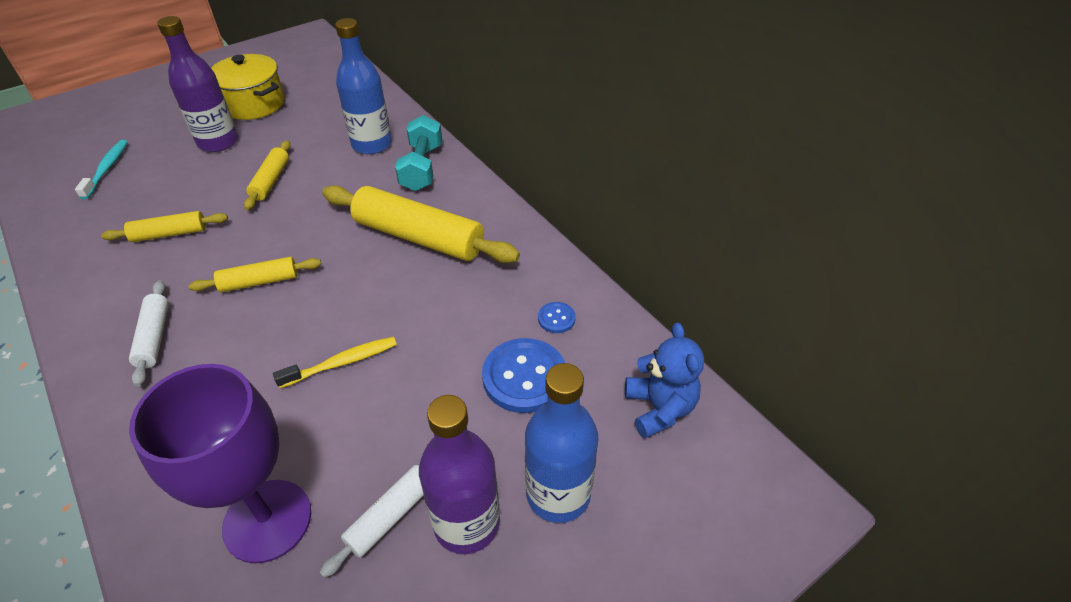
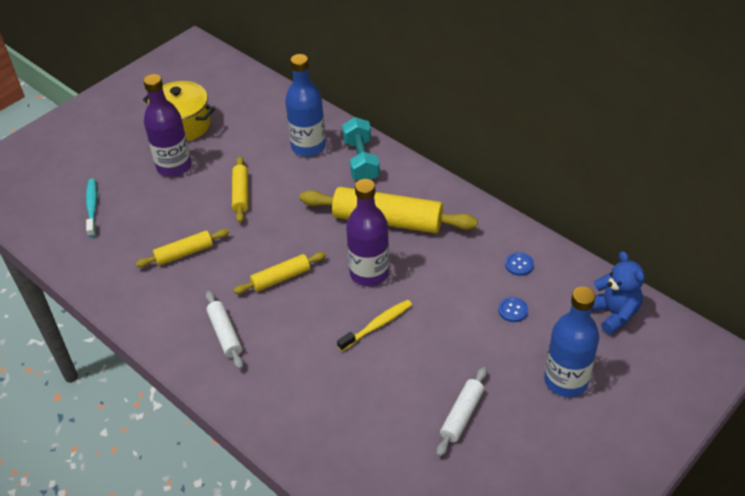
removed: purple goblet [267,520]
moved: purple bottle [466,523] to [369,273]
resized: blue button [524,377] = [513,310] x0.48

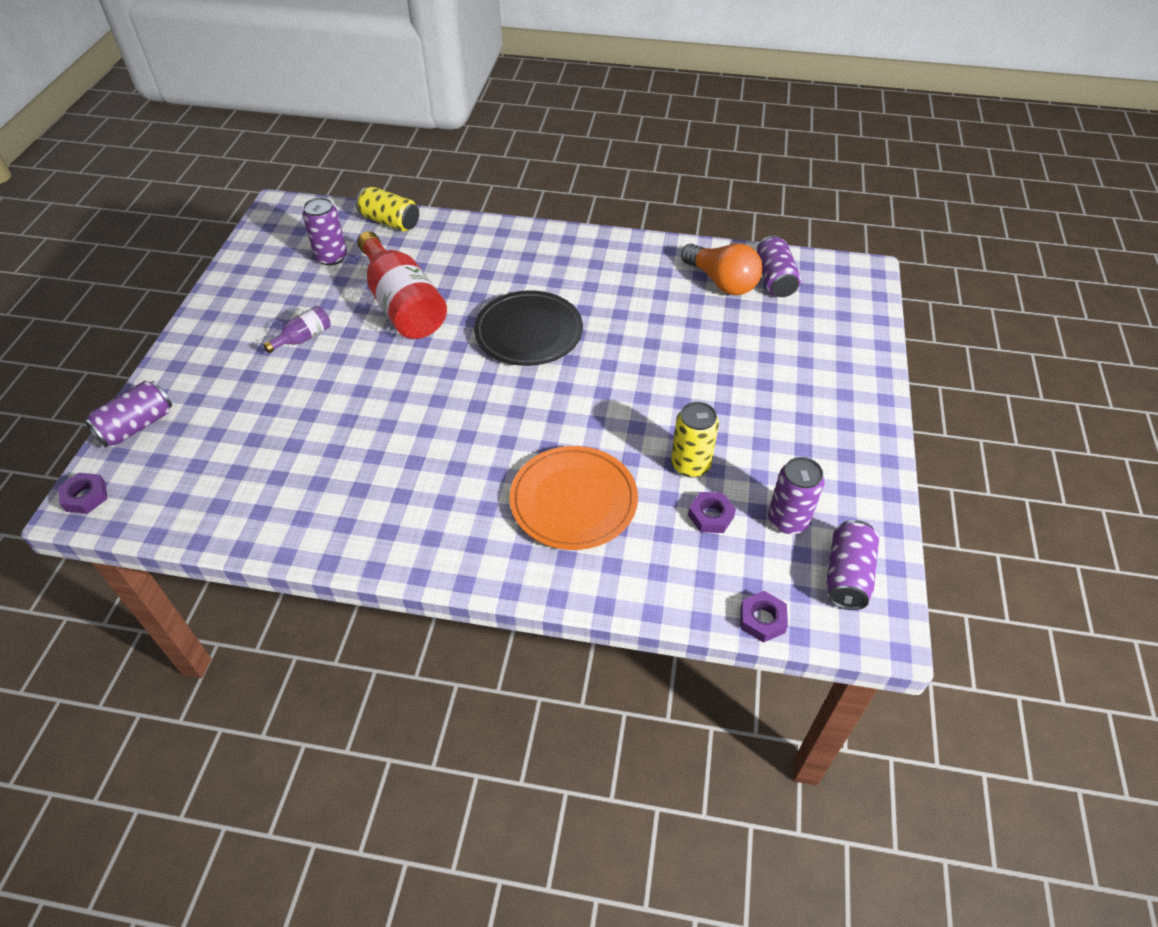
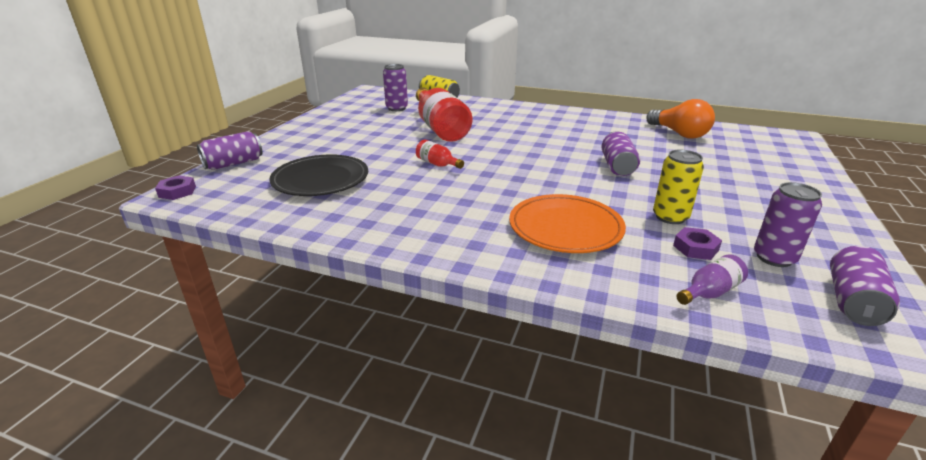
removed: purple nut [762,619]
added: red bottle [437,164]
moved: black plate [528,332] to [320,180]; purple can [774,279] to [617,166]; purple bottle [303,338] to [709,292]

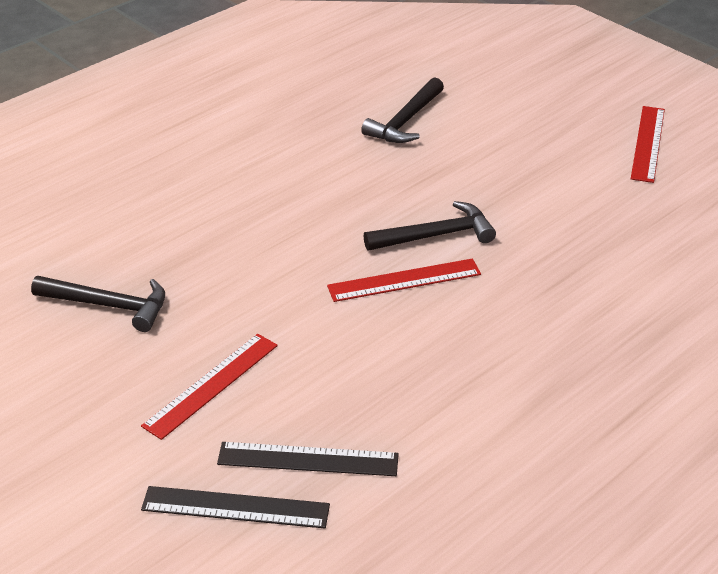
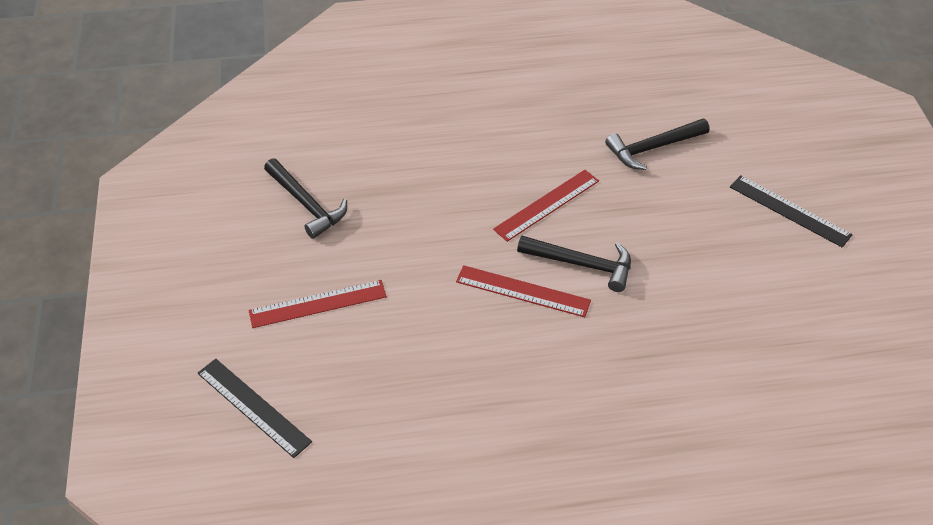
moved: red ruler [648,143] to [547,205]; black ruler [308,459] to [789,211]

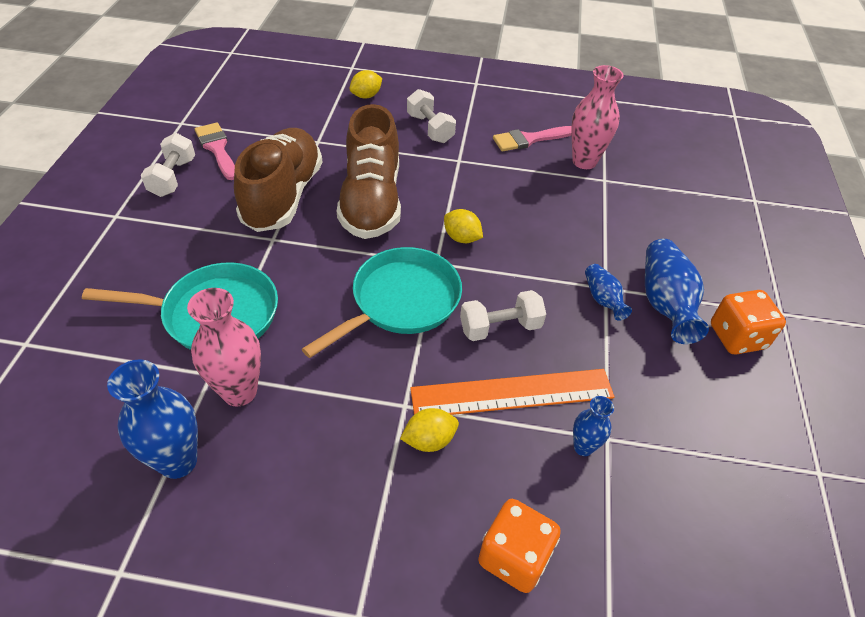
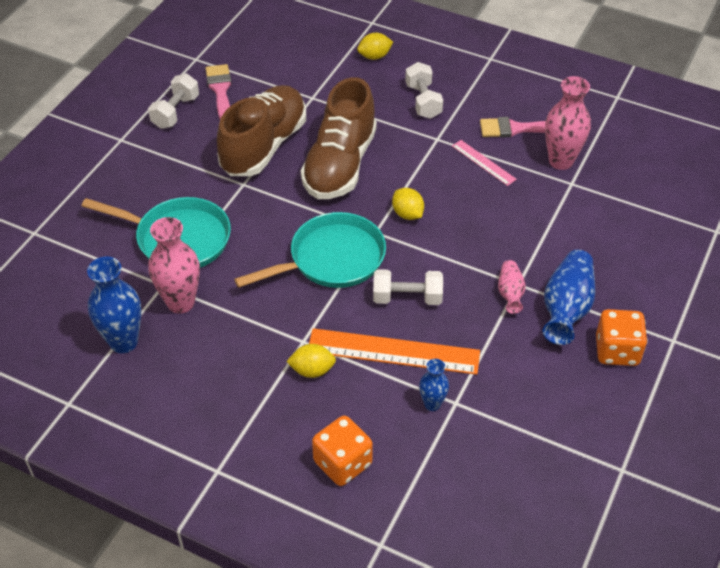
added: pink ruler [483,162]
recoloured: blue vase [603,299] to pink vase [510,293]

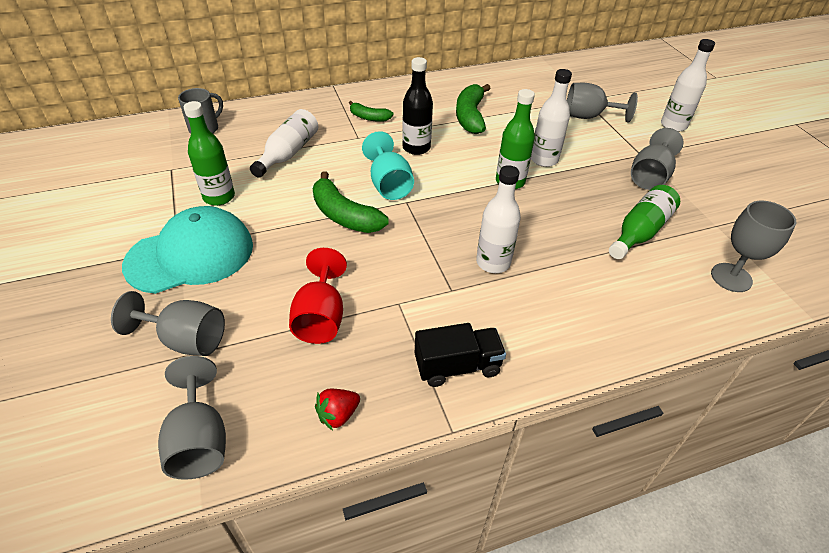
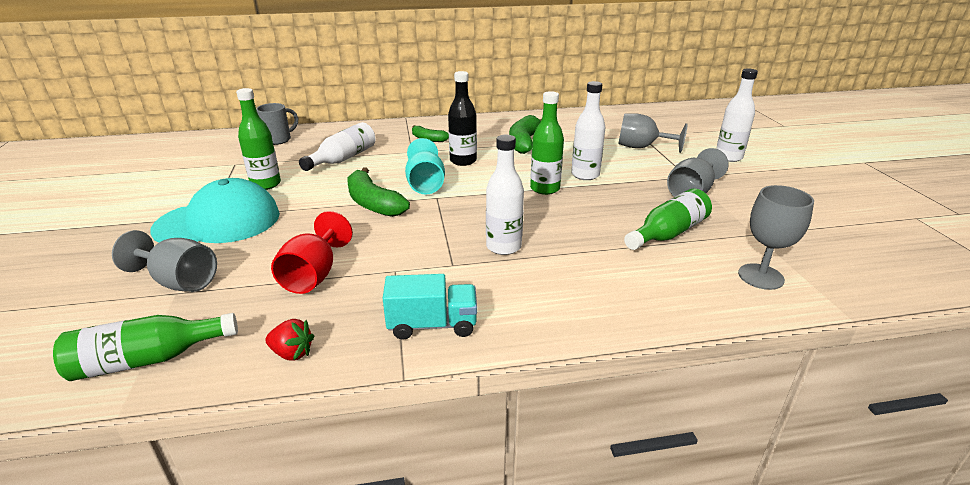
replaced: grey goblet [199,440] to green bottle [147,360]
recoloured: black truck [457,366] to turquoise truck [432,325]
turned: red strawberry [338,415] = [292,353] 135 degrees counterclockwise

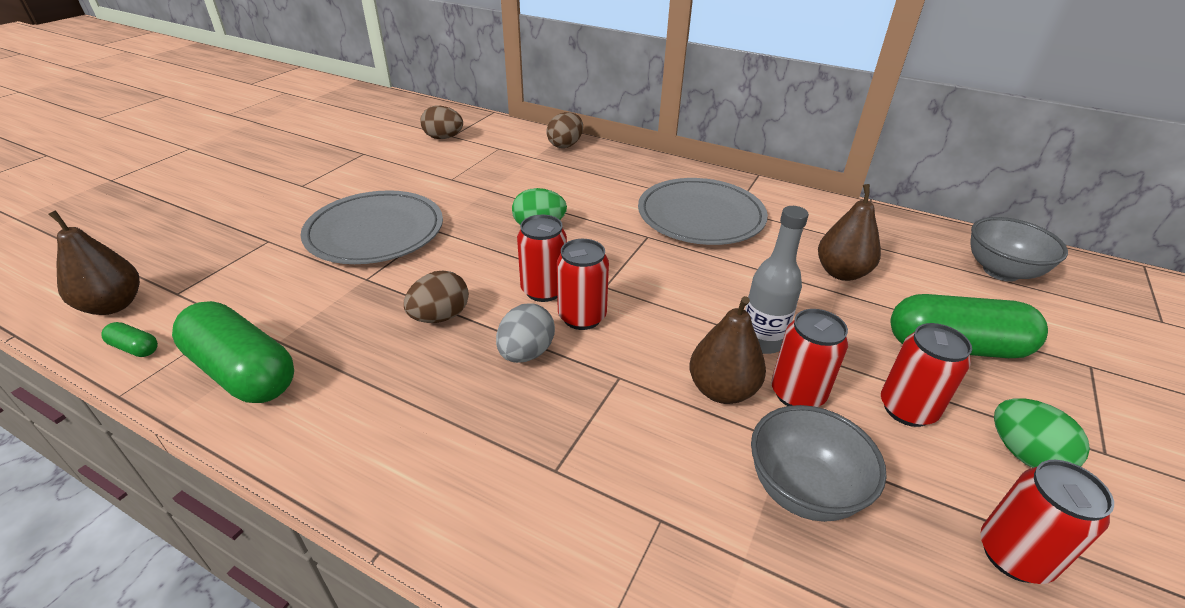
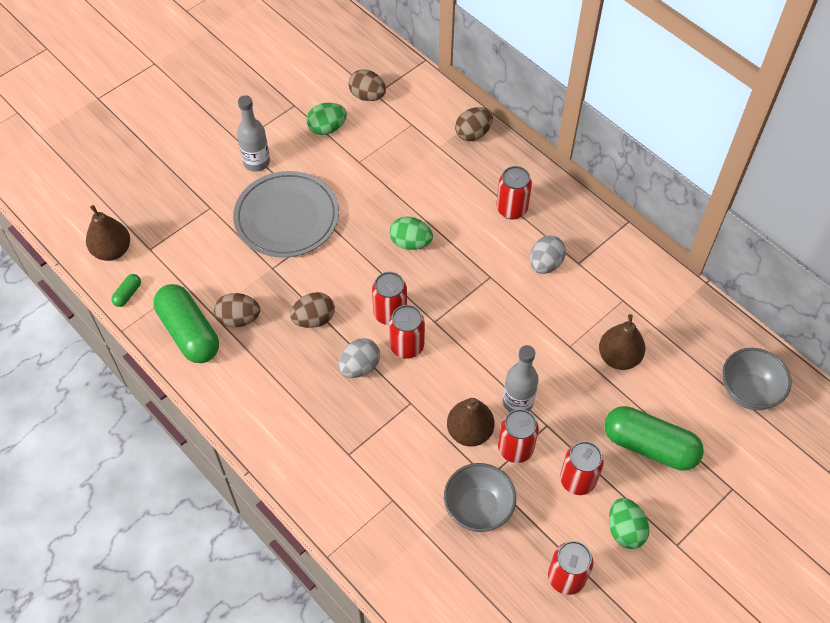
added: brown egg [239,319]; grey bottle [256,162]; green egg [327,128]; red can [511,209]
replaced: grey plate [700,216] to grey egg [545,264]
turned: green capsule [135,348] = [128,294] 75 degrees clockwise

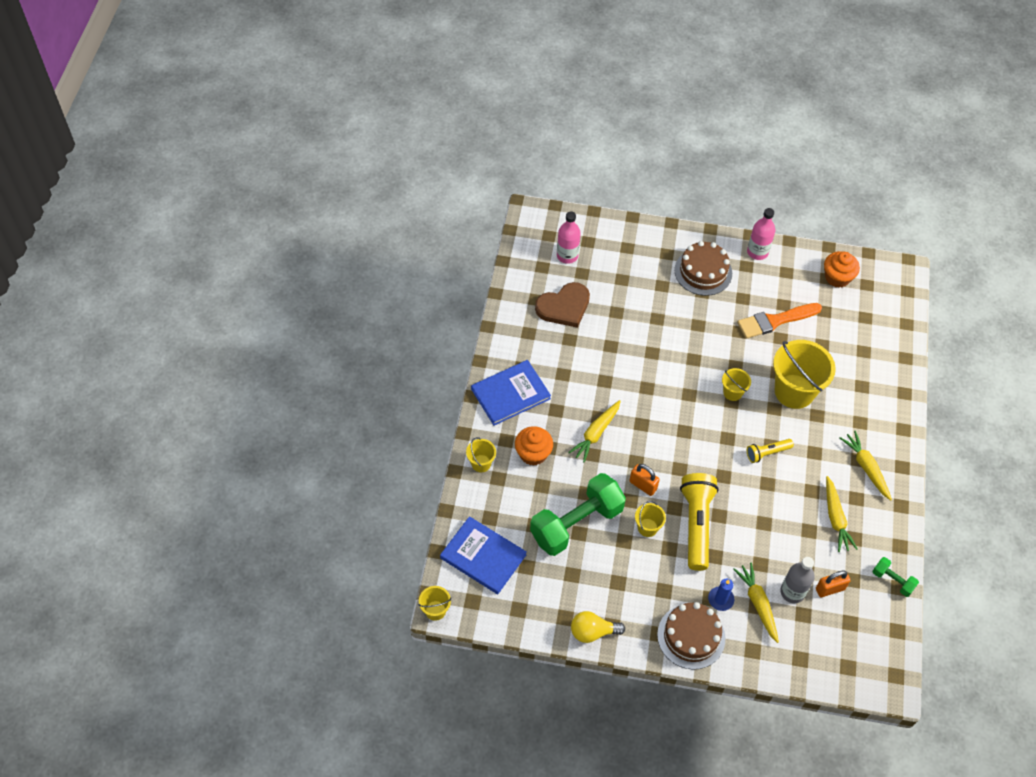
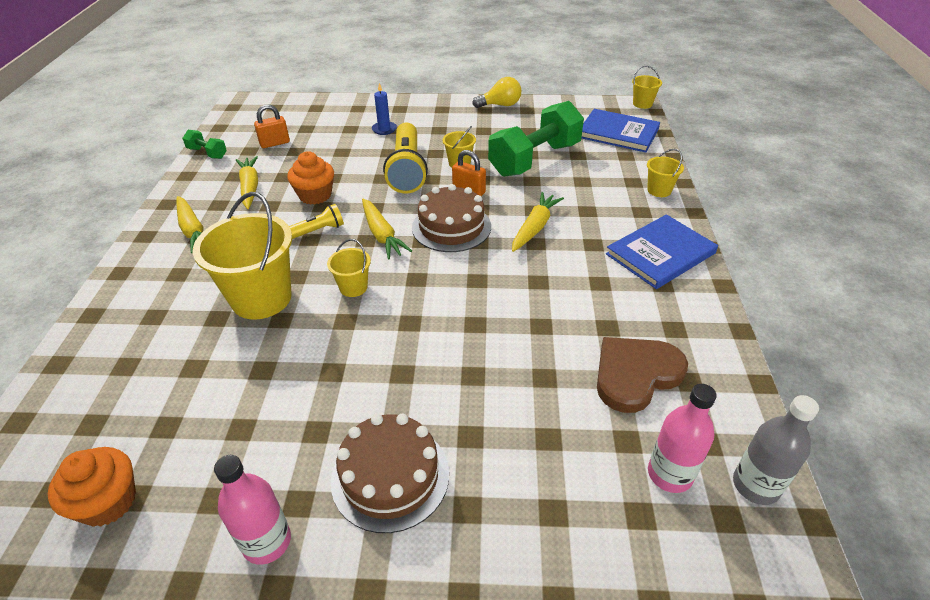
removed: orange brush [775,321]
moved: orange cupcake [533,453] to [315,195]; yellow carrot [757,603] to [382,235]; brown cake [691,636] to [451,227]; grey bottle [792,592] to [755,485]

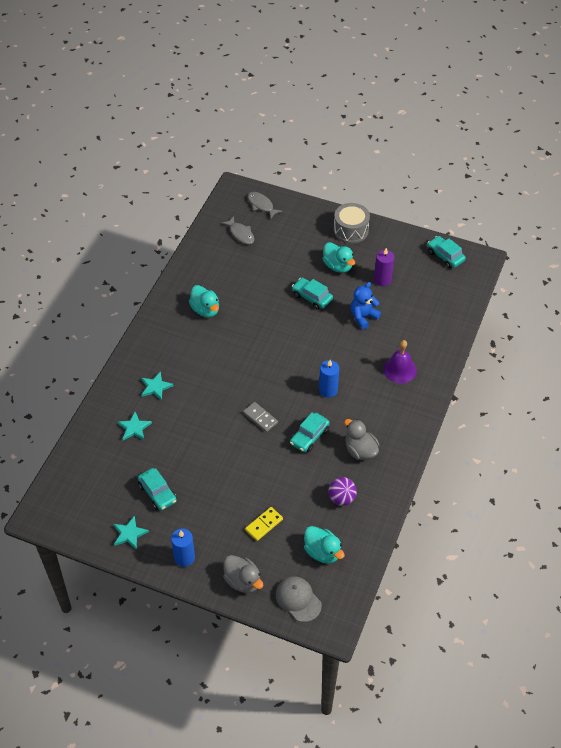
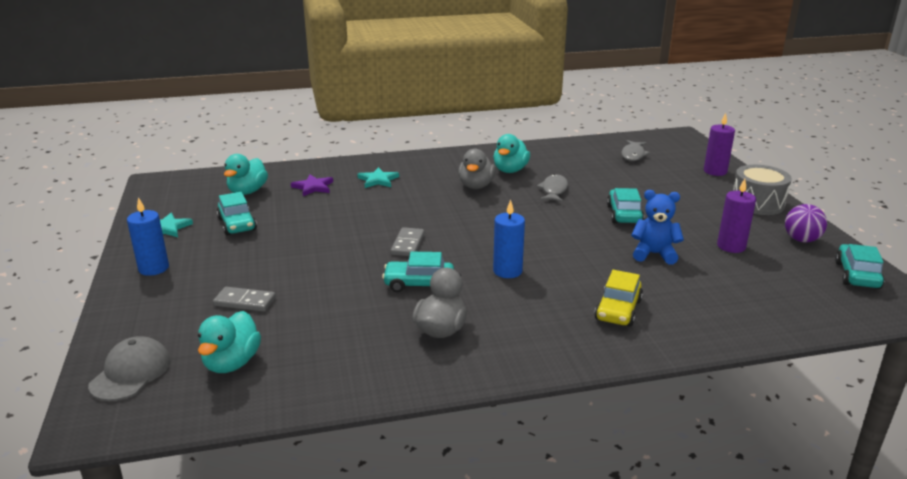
added: purple candle [715,171]
moved: turquoise duck [338,266] to [247,191]; grey duck [243,581] to [476,186]; grey fish [261,205] to [554,190]; purple ball [341,498] to [801,240]
replaced: purple bell [399,369] to yellow car [618,310]
recoloured: yellow domino [264,524] to grey domino [245,301]; turquoise star [134,428] to purple star [313,187]
turned: turquoise car [157,493] = [237,224] 45 degrees counterclockwise

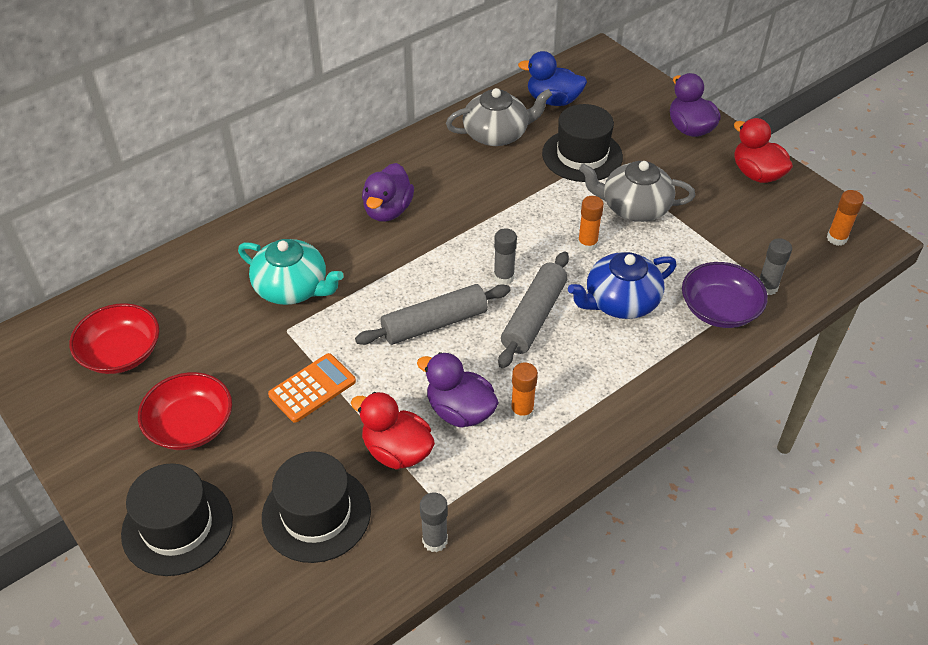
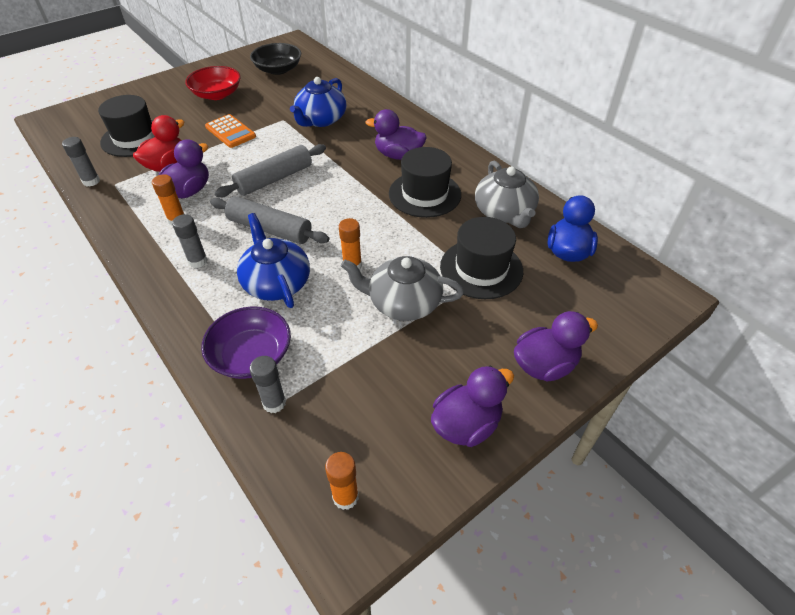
moved: grey glue stick [504,277] to [198,261]; black hat [177,526] to [424,194]
recoloured: red bowl [121,353] to black bowl [278,69]; turquoise teapot [292,288] to blue teapot [321,120]; red duck [756,174] to purple duck [466,424]
turned: grey rolling pin [434,323] = [274,179] 75 degrees clockwise; grey teapot [634,207] = [403,302] 90 degrees counterclockwise

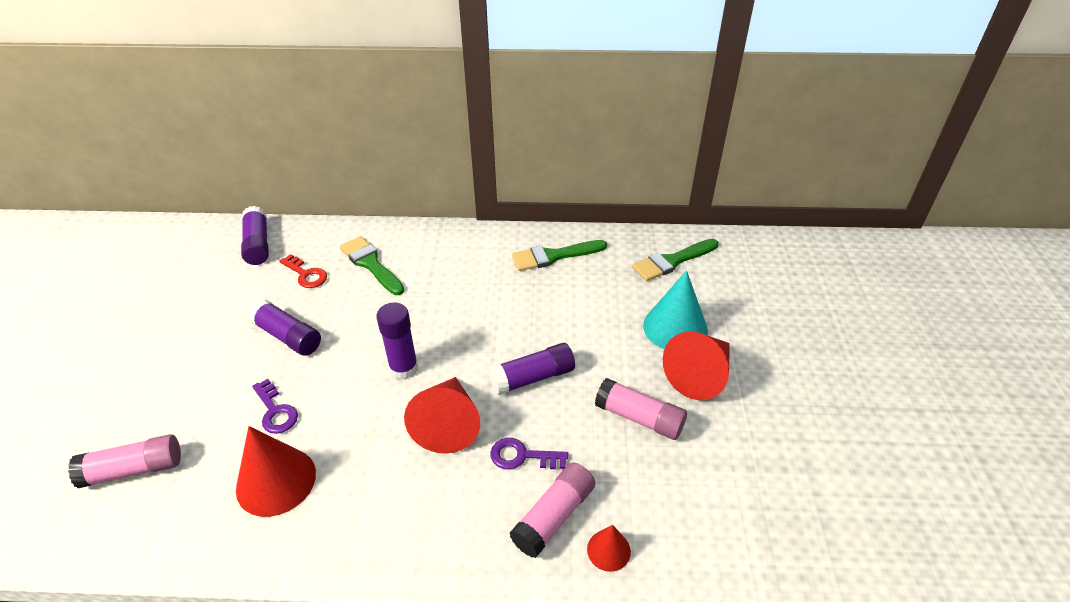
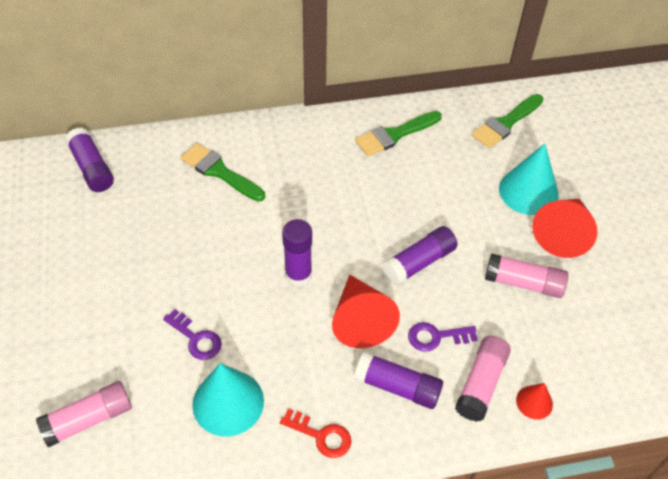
moved: red key [306,274] to [321,436]; purple glue stick [287,336] to [397,387]
recoloured: red cone [276,481] to turquoise cone [228,402]

